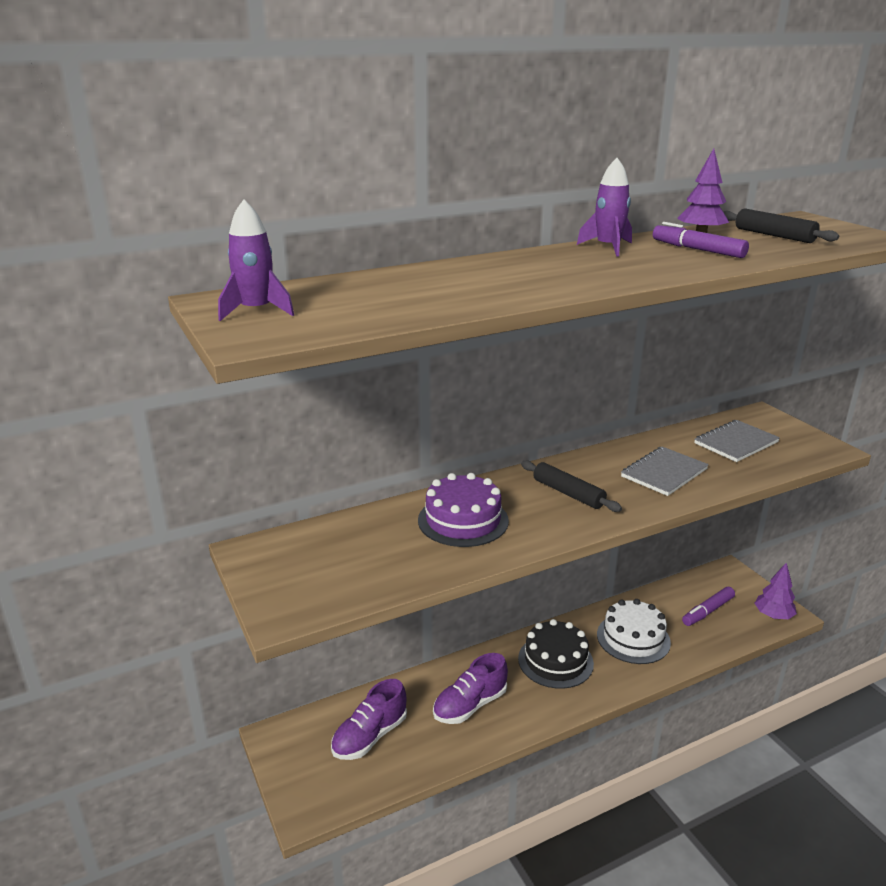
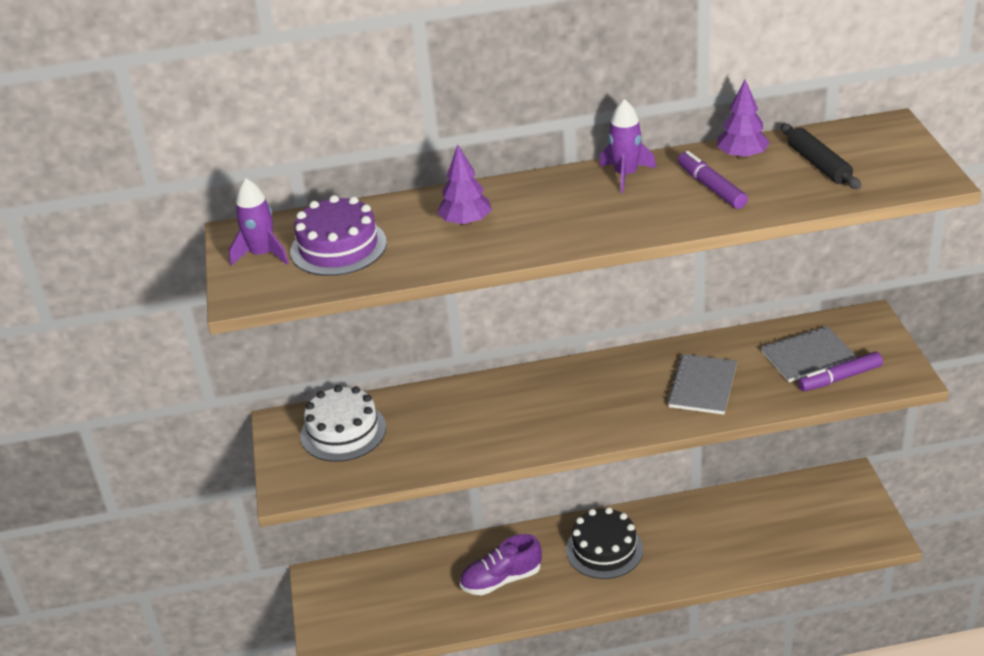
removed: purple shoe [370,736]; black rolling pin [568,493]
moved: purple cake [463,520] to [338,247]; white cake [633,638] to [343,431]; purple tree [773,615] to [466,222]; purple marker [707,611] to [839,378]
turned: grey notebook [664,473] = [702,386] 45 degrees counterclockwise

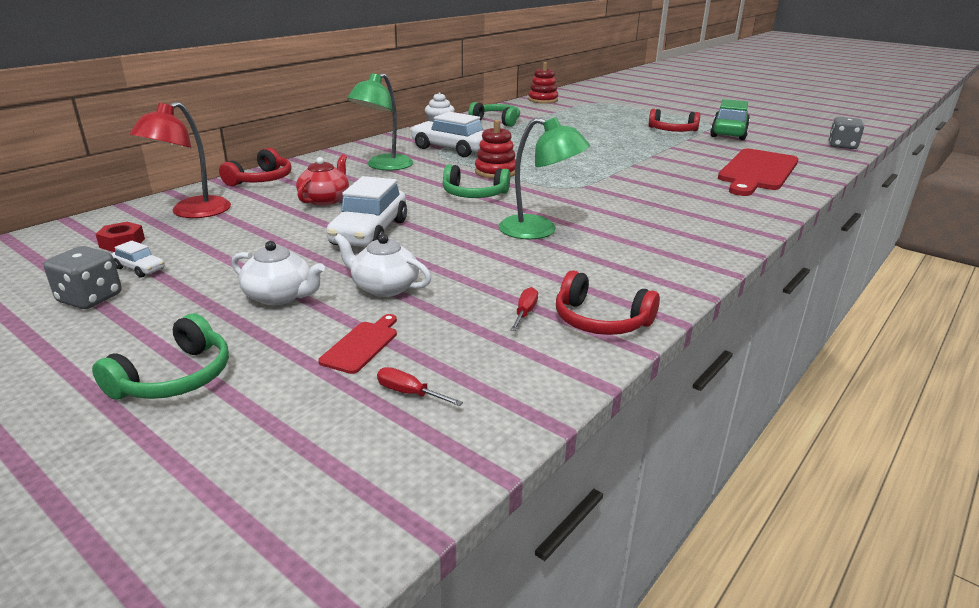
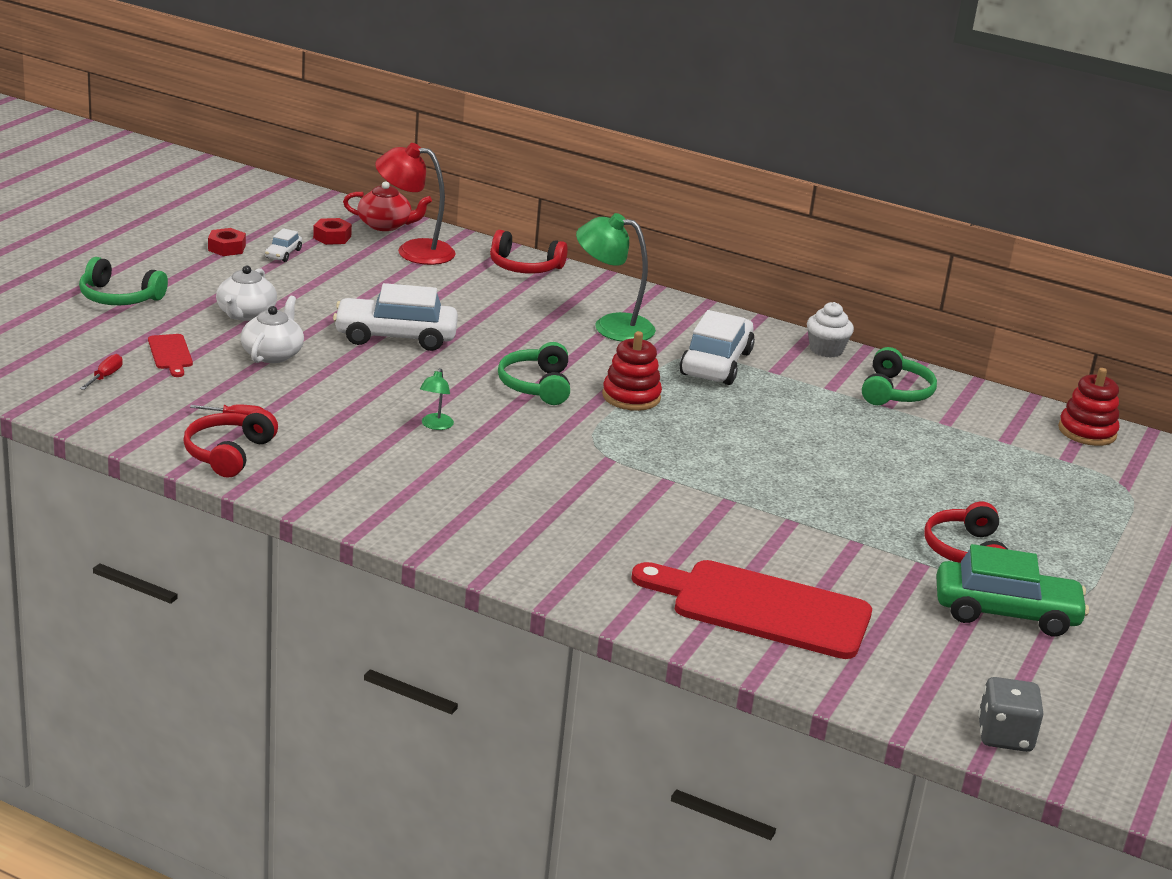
moved: red teapot [325,199] to [385,225]
replaced: grey dice [90,298] to red nut [226,248]
turned: red cutting board [361,345] = [170,354] 60 degrees clockwise
resized: green lamp [539,231] = [435,426] x0.48

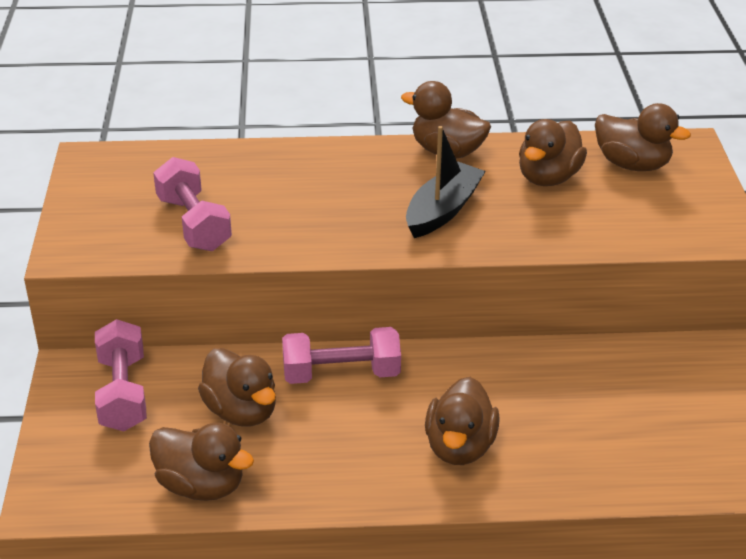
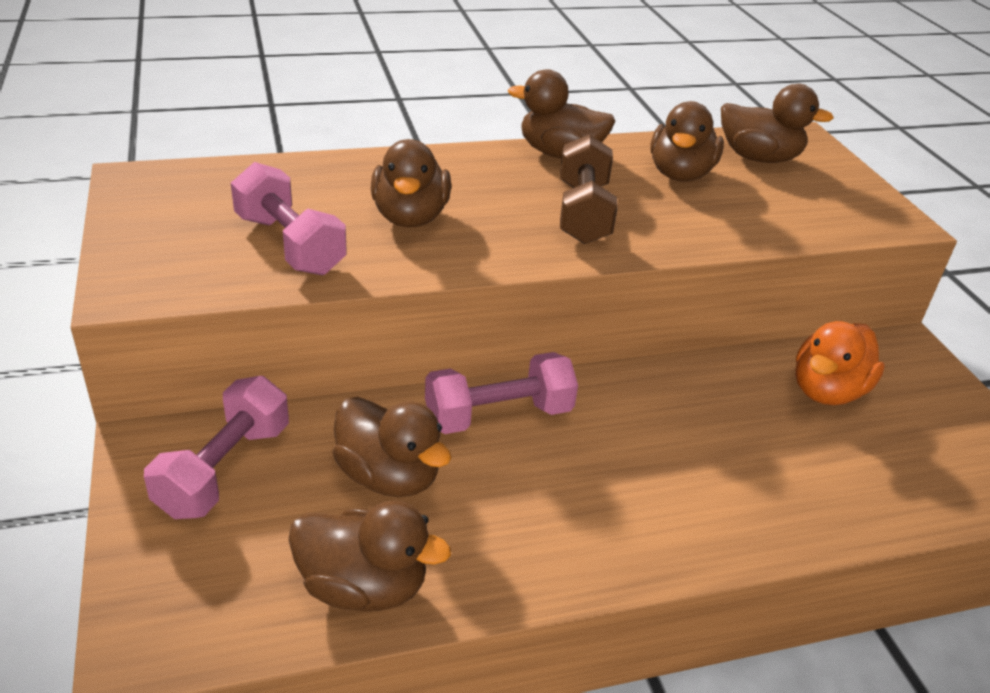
added: orange duck [827,391]
moved: brown duck [460,447] to [410,217]
replaced: black boat [443,210] to brown dumbbell [583,213]
turned: pink dumbbell [123,393] = [224,469] 45 degrees clockwise

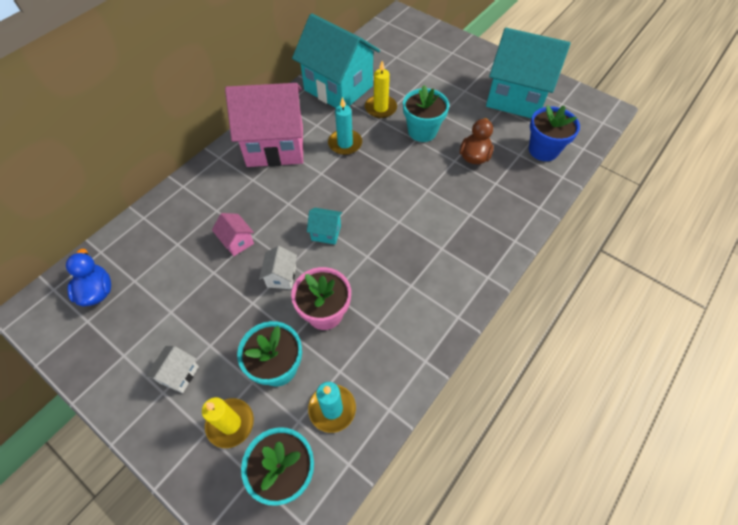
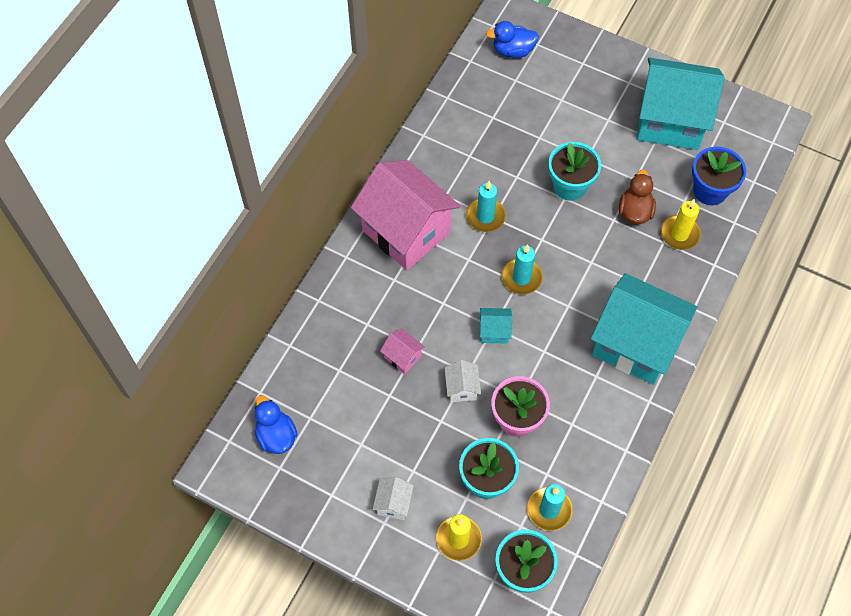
added: blue duck [513,50]; turquoise candle [521,278]
moved: turquoise house [338,88] to [635,344]; yellow candle [380,108] to [679,234]
turned: pink house [275,146] = [406,231] 60 degrees clockwise

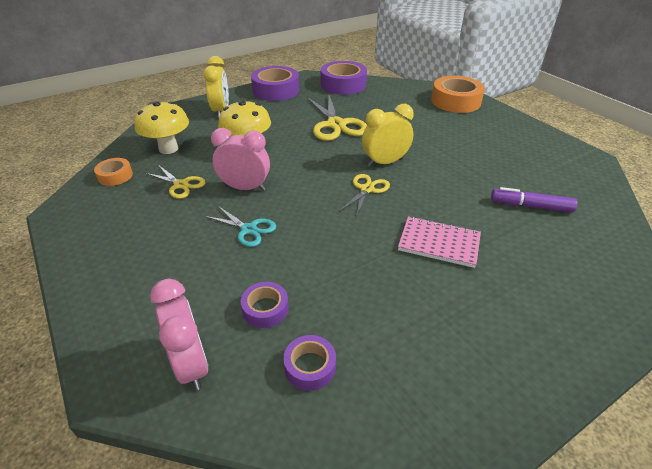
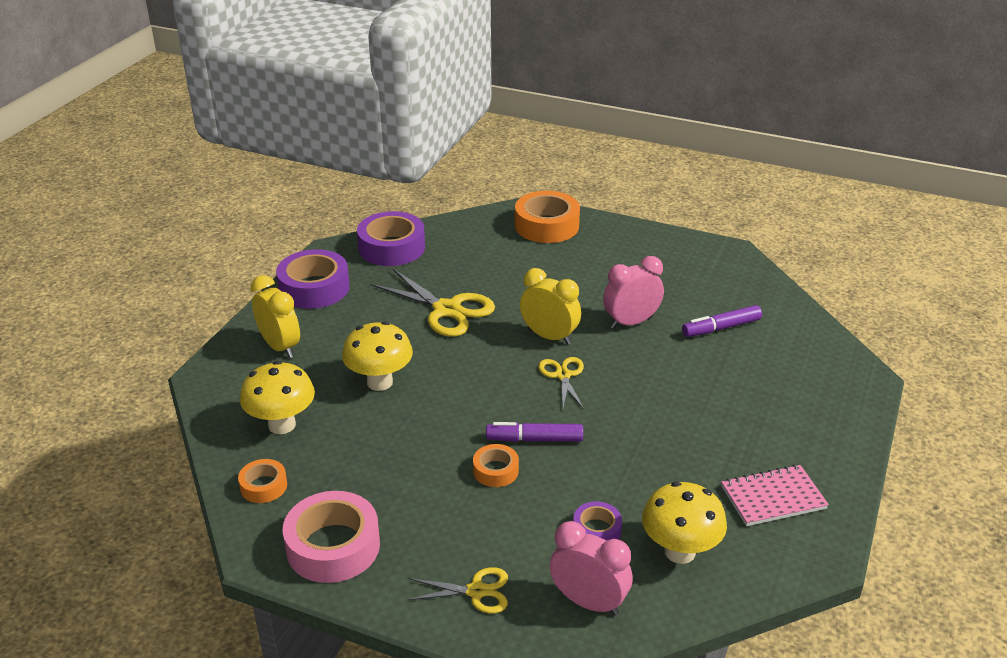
added: pink tape [333,546]; purple marker [534,439]
moved: yellow scissors [181,185] to [476,591]; pink clock [245,188] to [631,322]; pink notebook [439,243] to [773,498]
replaced: turquoise scissors [248,229] to orange tape [495,470]; purple tape [310,366] to yellow mushroom [680,552]
turned: yellow clock [385,162] = [549,336] 90 degrees clockwise

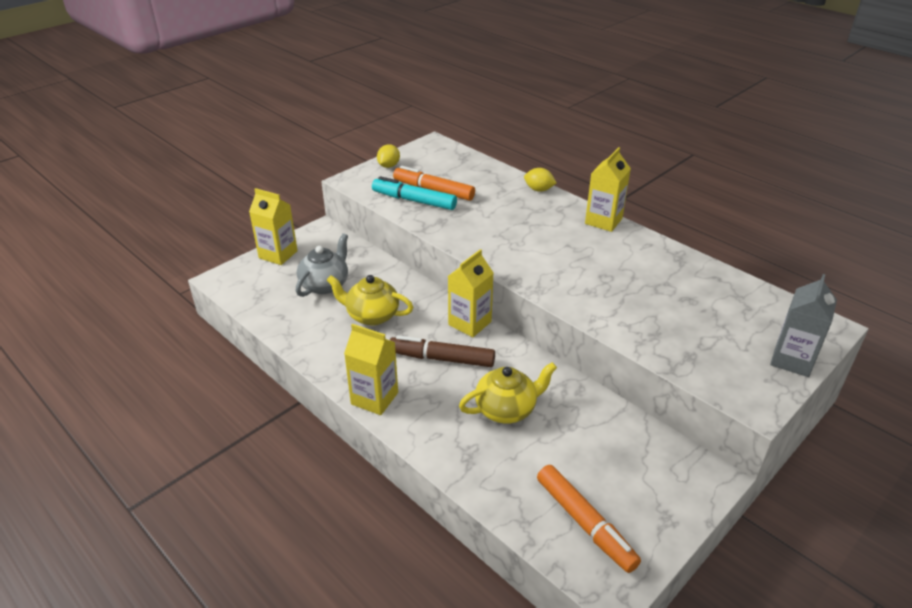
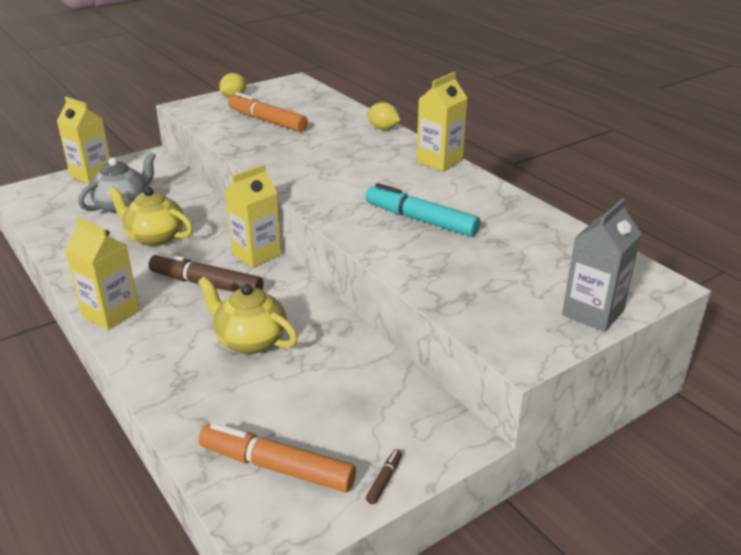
added: brown marker [384,480]
moved: turquoise marker [414,201] to [420,220]
turned: yellow teapot [506,409] = [250,340] 135 degrees counterclockwise; orange marker [585,523] = [276,467] 135 degrees clockwise

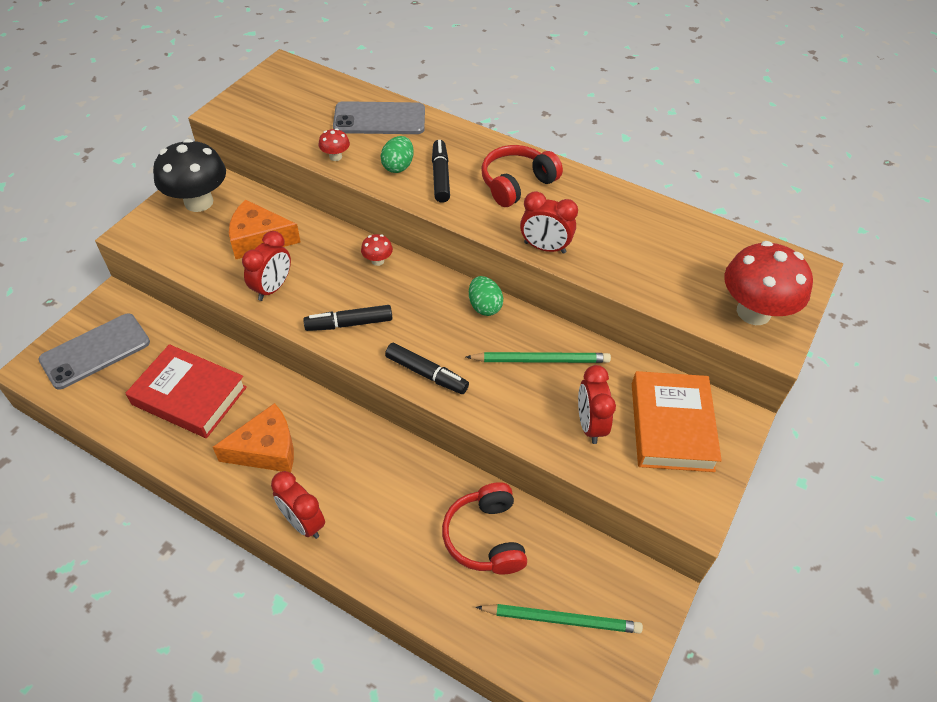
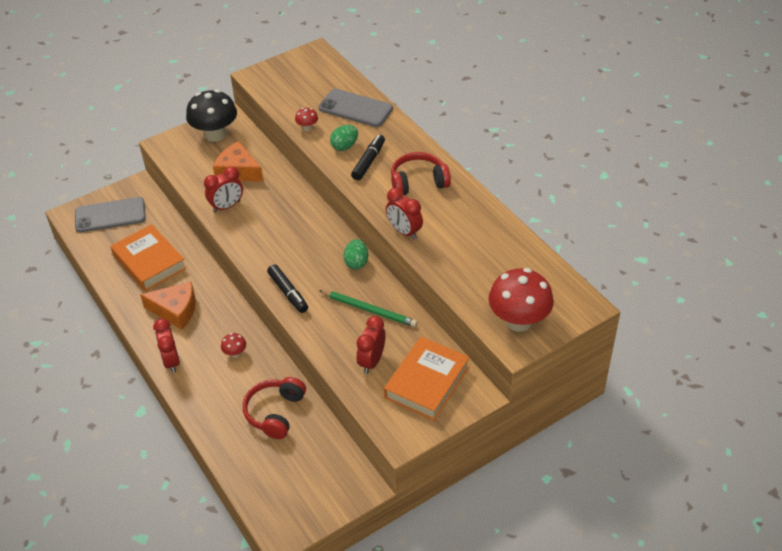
removed: black marker [349,324]; green pencil [561,619]
moved: red mushroom [377,261] to [235,353]
recoloured: red book [189,395] to orange book [149,262]

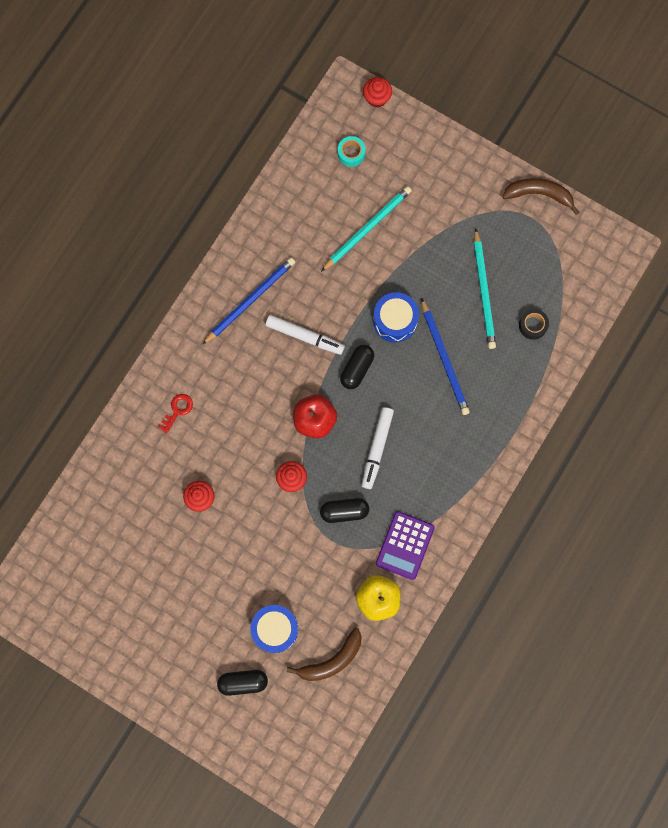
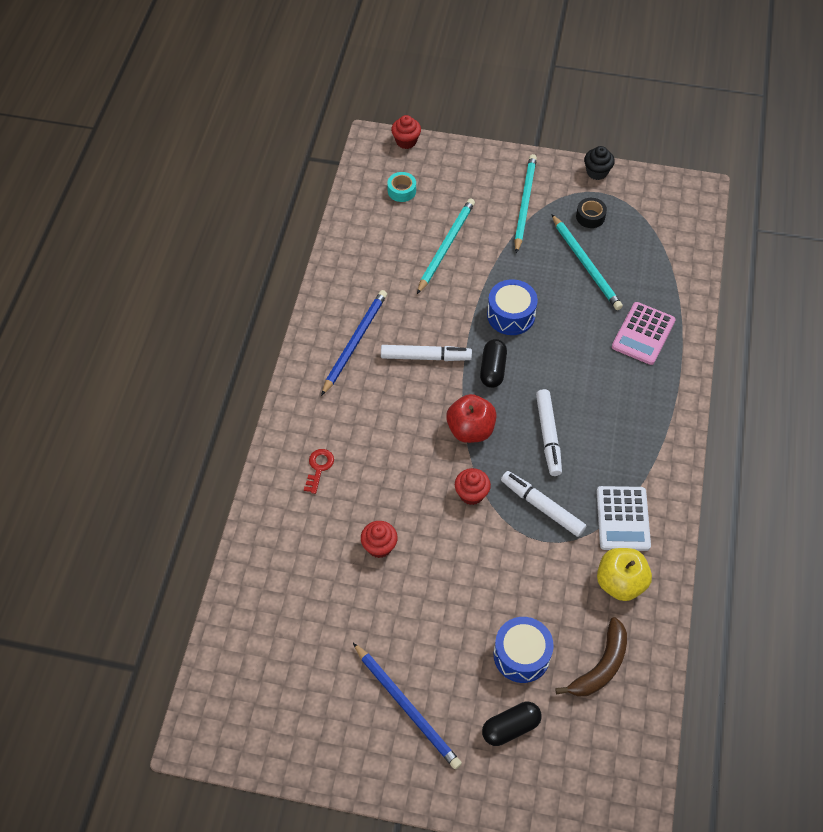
added: turquoise pencil [524,203]; pink calculator [643,334]
moved: blue pencil [444,359] to [407,707]; black tape [533,325] to [590,217]
replaced: black capsule [344,511] to white marker [542,507]; brown banana [539,194] to black cupcake [597,172]
recoloured: purple calculator [404,545] to white calculator [622,519]

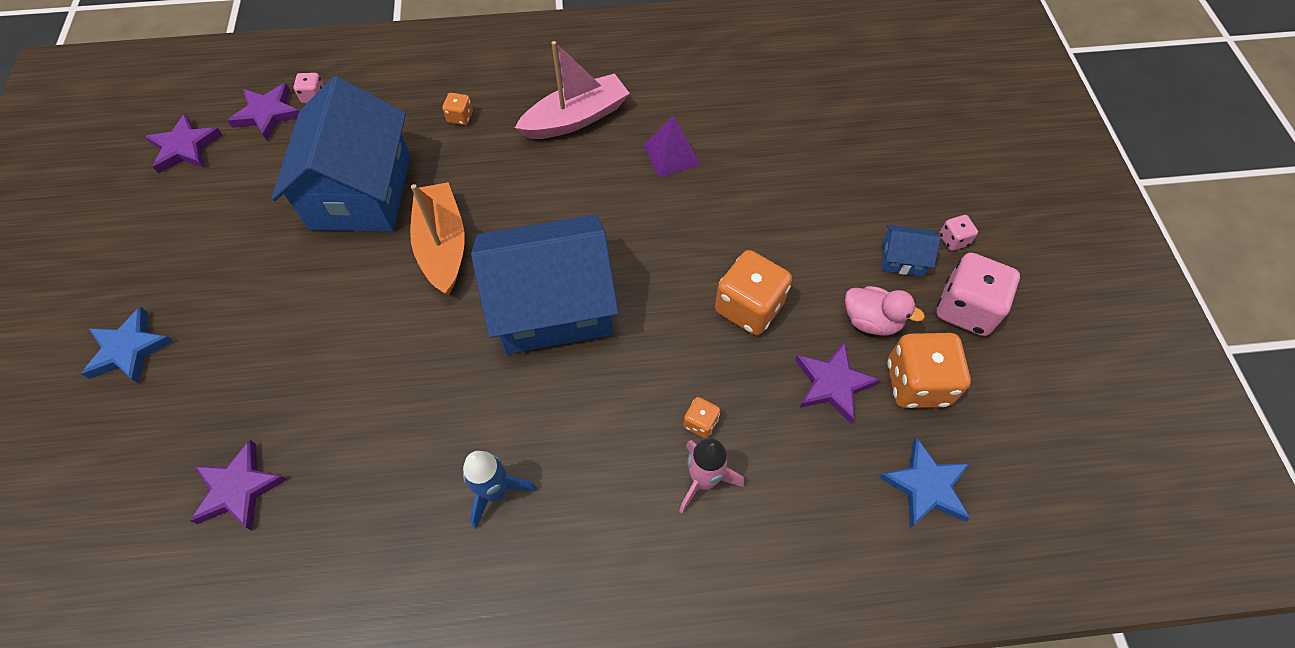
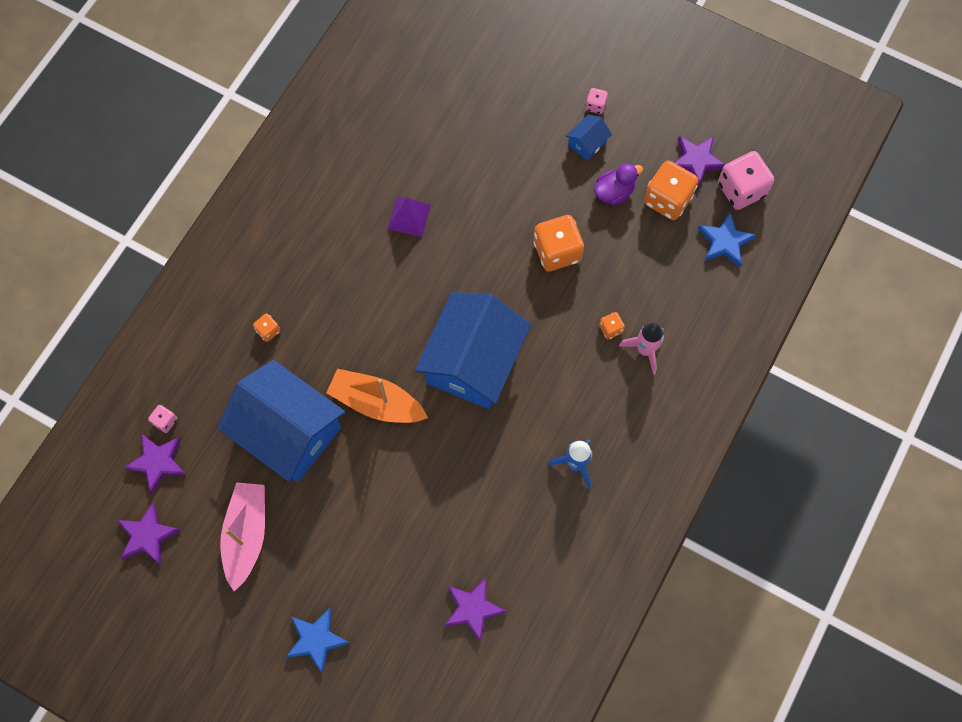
moved: pink boat [576,118] to [246,535]; purple star [832,384] to [696,161]; pink dice [965,309] to [741,190]
recoloured: pink duck [871,321] to purple duck [614,192]

